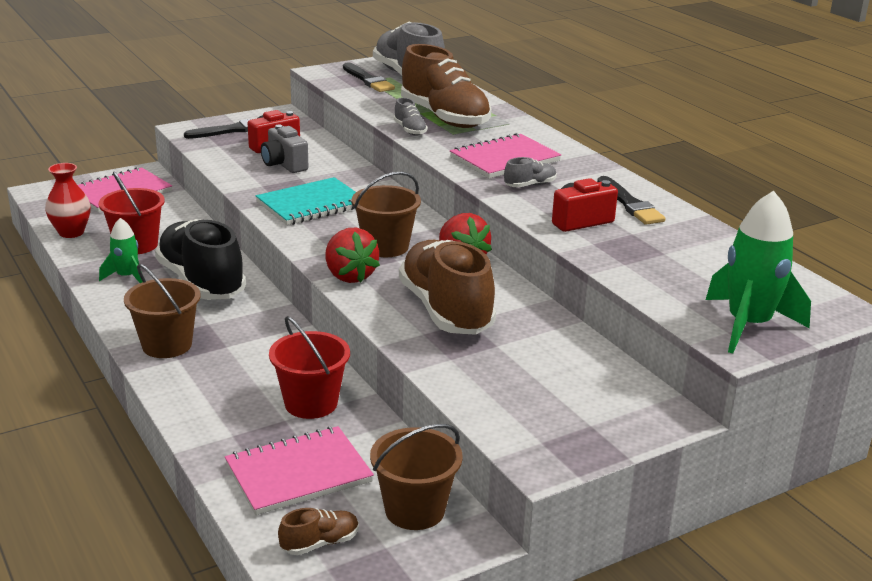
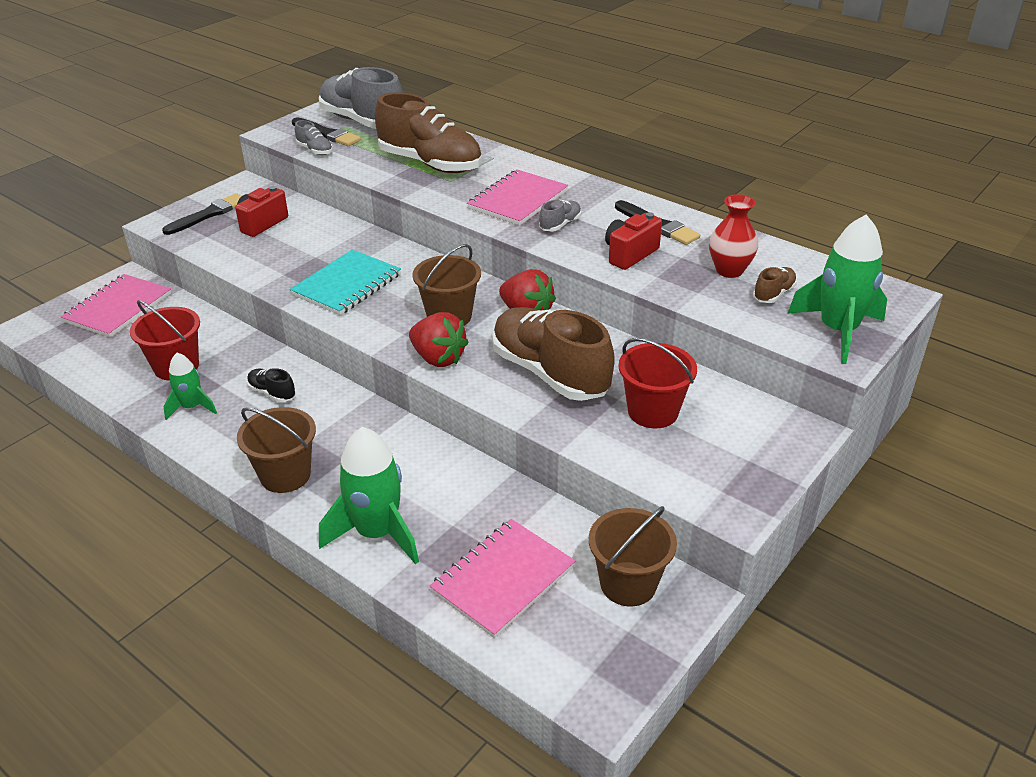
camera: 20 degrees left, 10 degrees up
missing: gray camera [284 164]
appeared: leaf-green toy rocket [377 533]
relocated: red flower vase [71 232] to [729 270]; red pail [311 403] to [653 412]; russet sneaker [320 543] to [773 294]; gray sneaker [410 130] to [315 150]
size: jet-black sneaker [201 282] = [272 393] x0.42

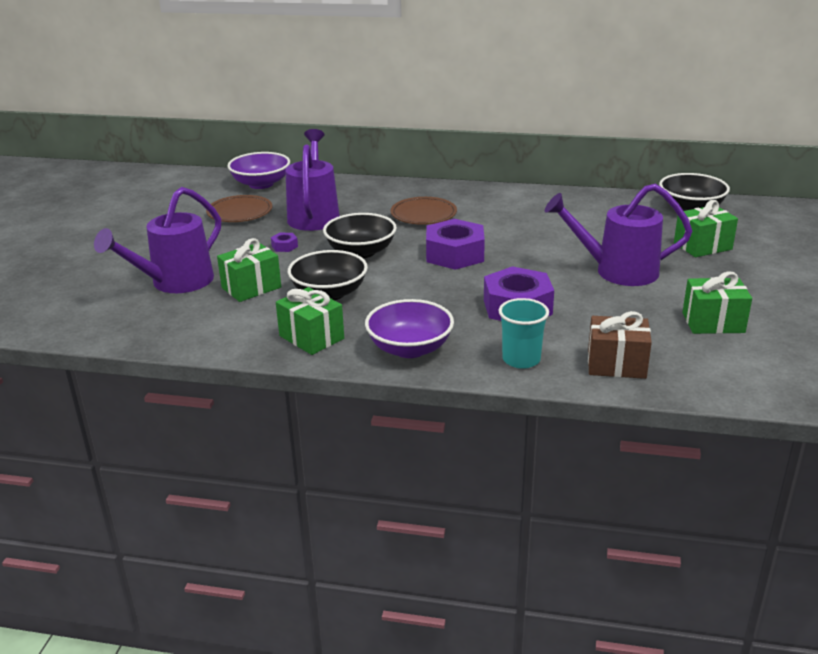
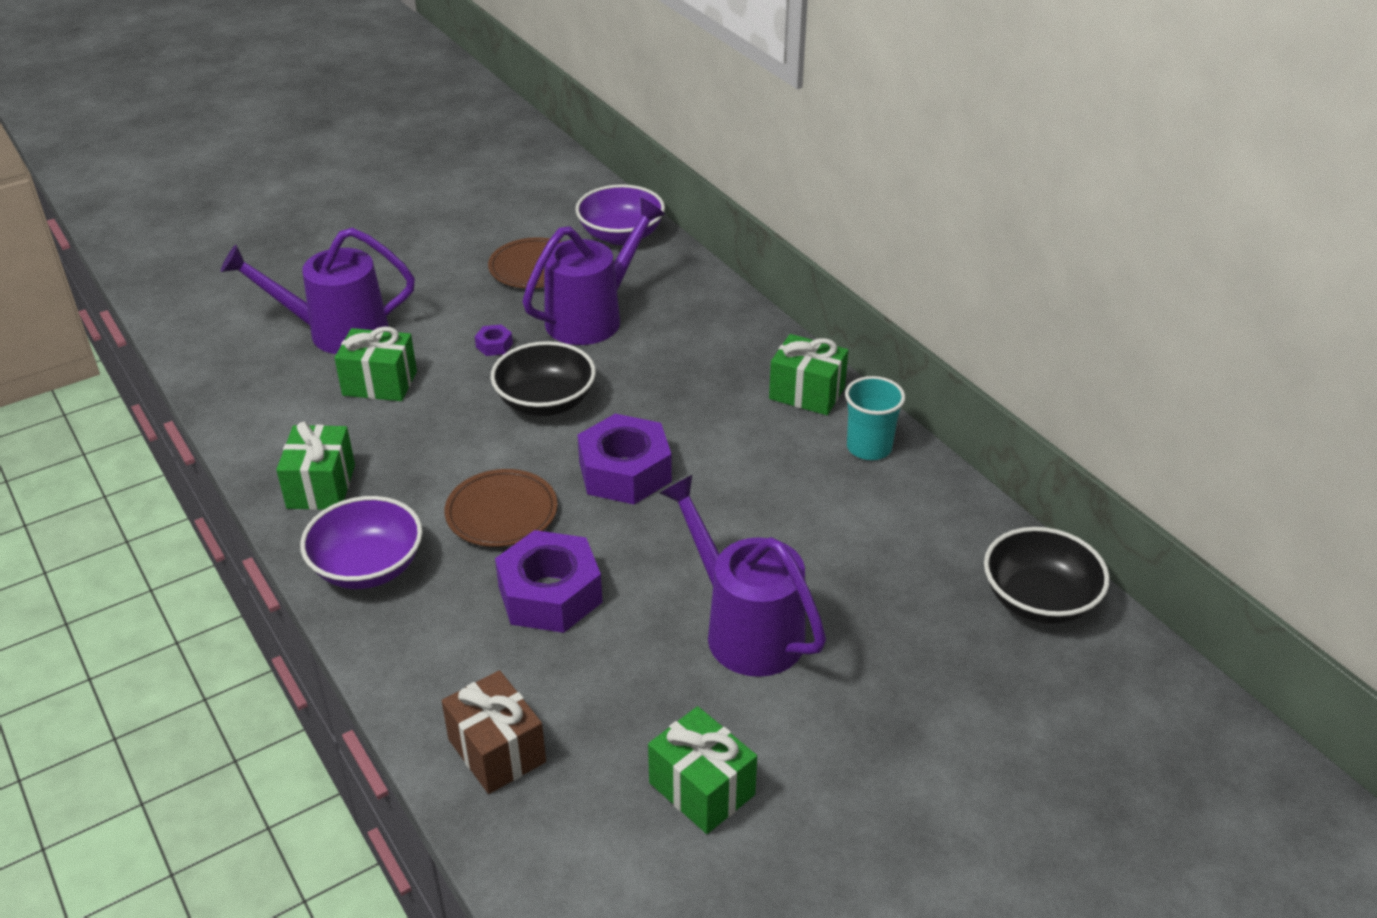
camera: 45 degrees right, 10 degrees up
missing: jet-black bowl [329 293]
relocated: russet flat dish [423 215] to [501 513]; aqua tumbler [521 359] to [869 447]; leaf-green gift [702 246] to [807 393]

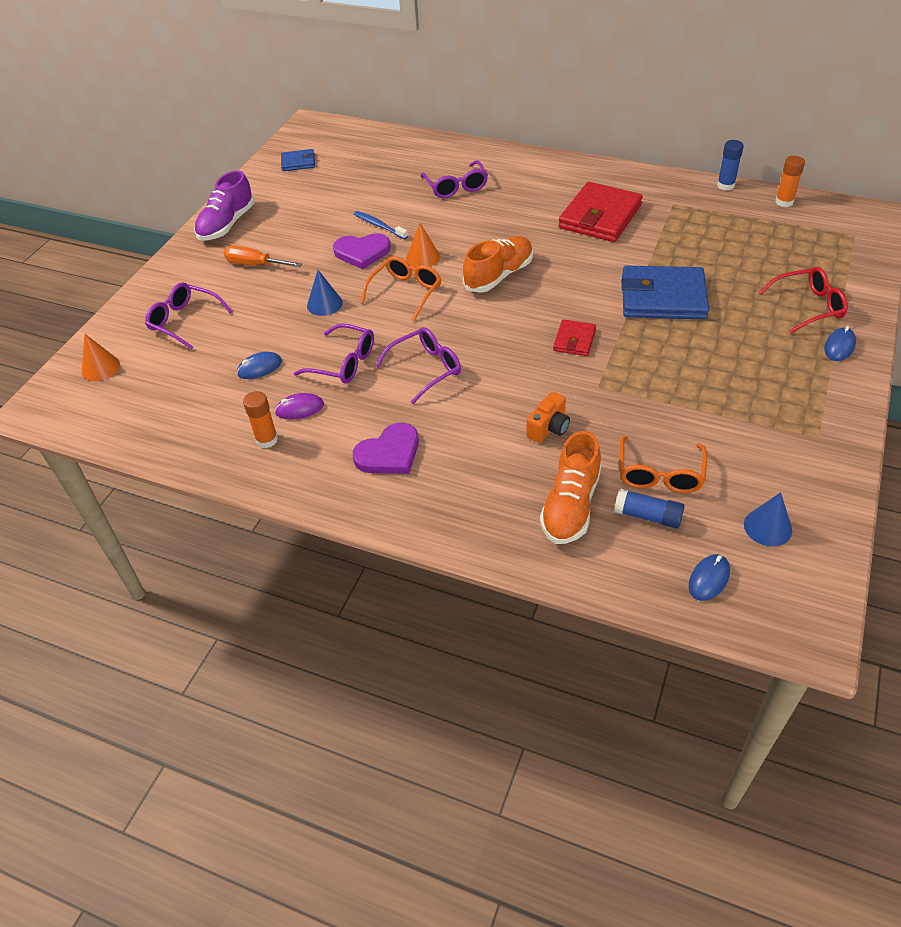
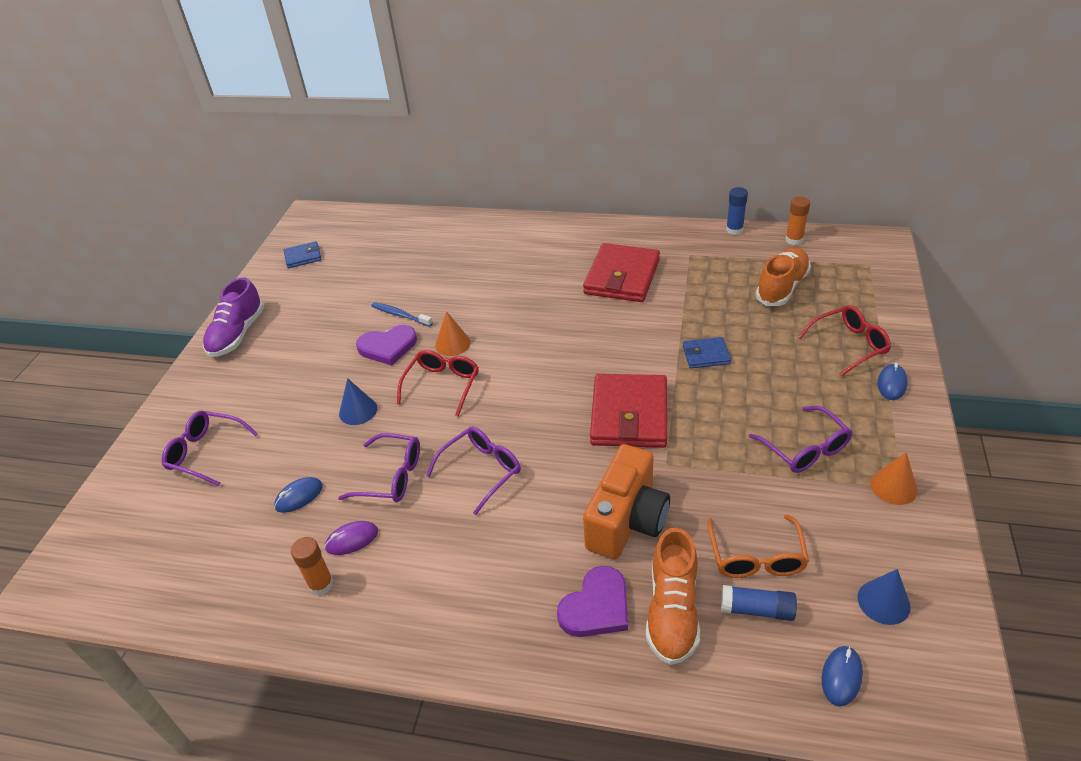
camera: 10 degrees left, 5 degrees down
missing: orange screwdriver [255 265]
relocated: orange solid cone [100 368] to [893 487]; violet love heart [389 453] to [596 606]; violet glasses [456 187] to [805 448]; orange sneaker [499 275] to [782 287]
colour: orange glasses [405 292] to red glasses [442 385]
size: orange camera [549 428] = [627 521] x1.94; red wallet [574 340] = [629 415] x1.99; royal blue wallet [663 297] = [706 355] x0.50

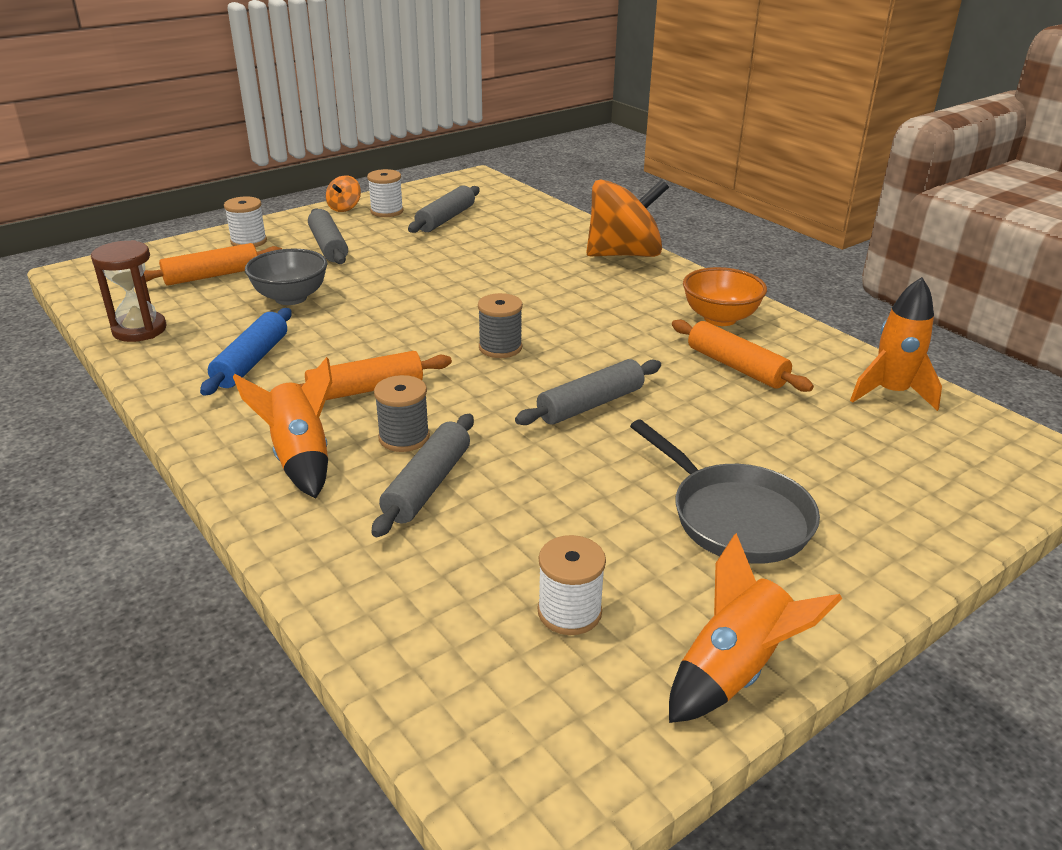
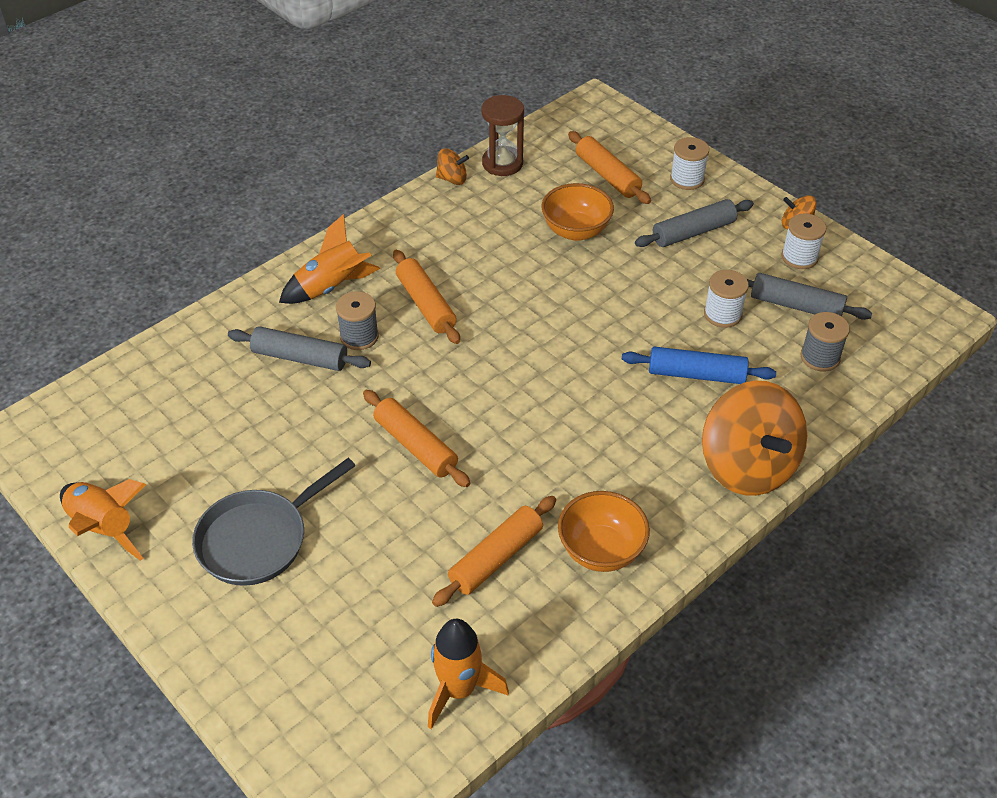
camera: 85 degrees right, 15 degrees up
appeared: orange whirligig [452 179]
relocated: royal blue dough roller [251 362] to [696 374]; gray reel of thread [500 347] to [820 357]; pure white reel of thread [569 612] to [722 314]
colour: gray bowl [291 298] to orange bowl [576 231]; gray dough roller [590 405] to orange dough roller [415 446]

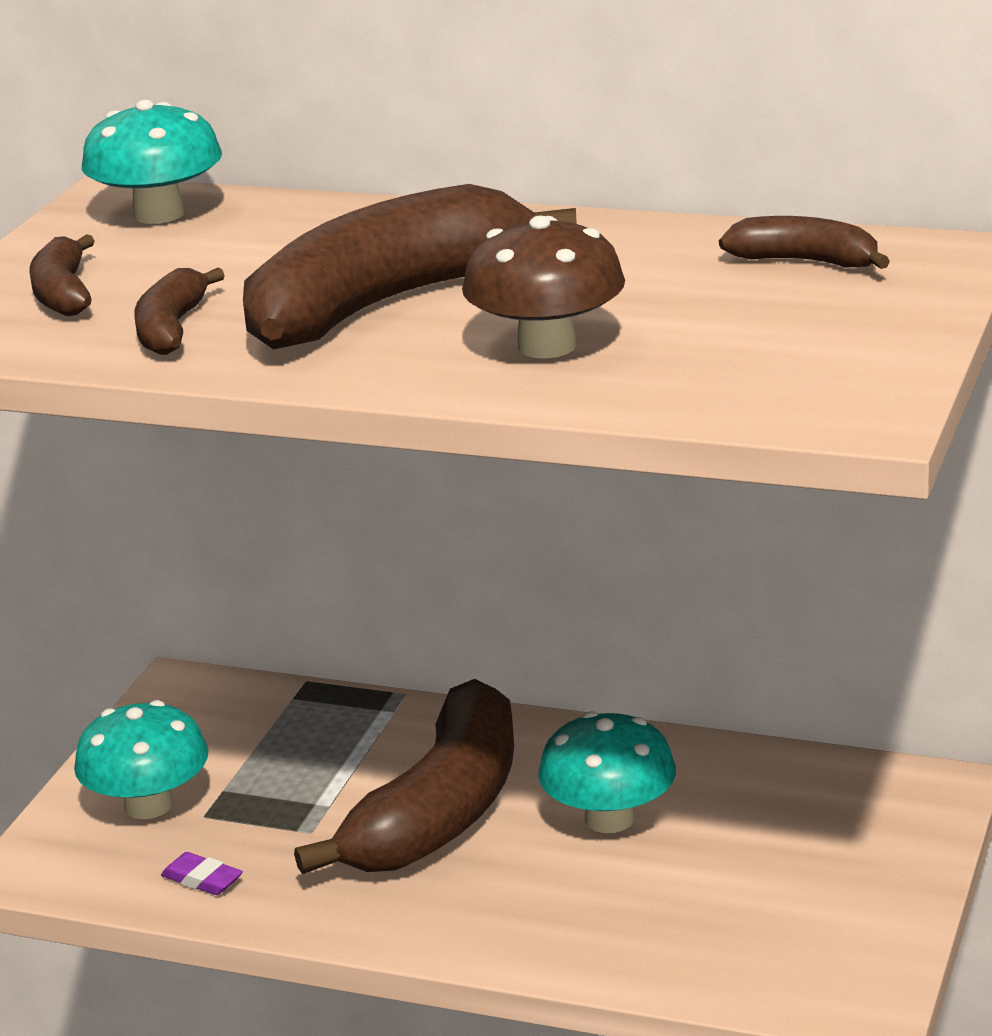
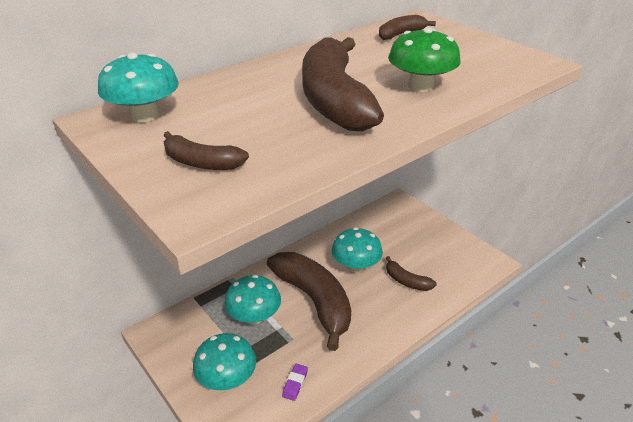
camera: 60 degrees left, 10 degrees up
appeared: aqua fungus [254 316]
relocated: russet toy banana [172 329] to [407 281]
colour: russet fungus [547 346] to leaf-green fungus [420 86]
spun: violet gum eraser [202 879] = [295 383] 45 degrees counterclockwise

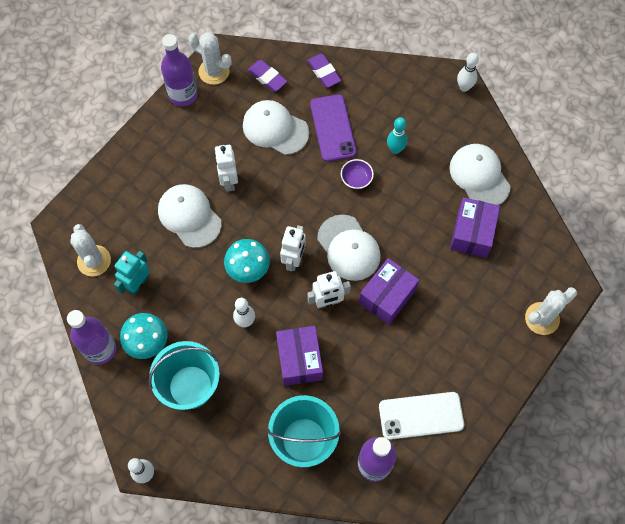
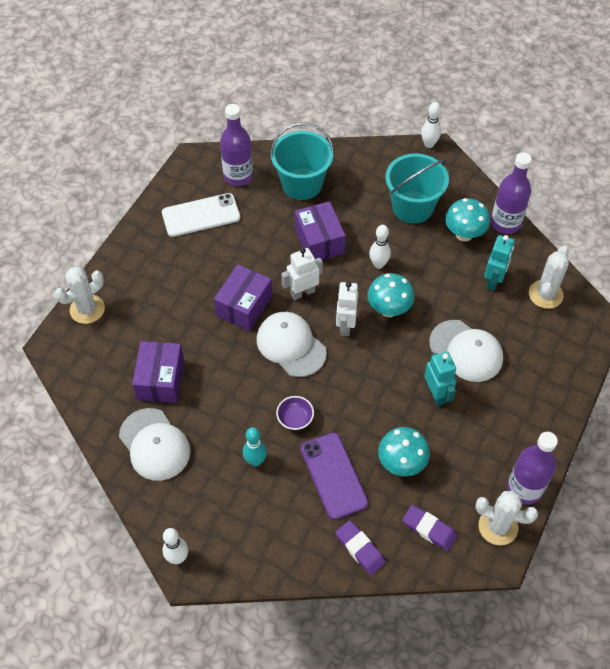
camera: 170 degrees right, 10 degrees down
exchanged: pure white baseball cap [275 129] to aqua fungus [401 463]
colour: pure white robot figure [229 181] to aqua robot figure [436 394]
spun: pure white cactus [94 261] = [545 294] 60 degrees clockwise

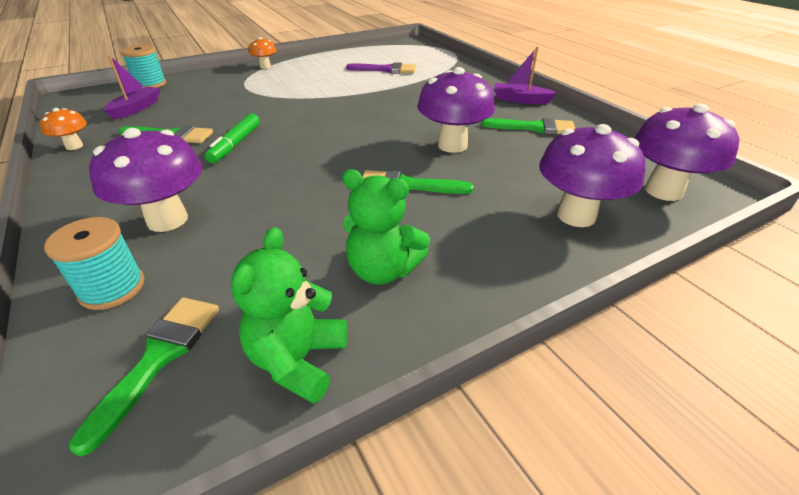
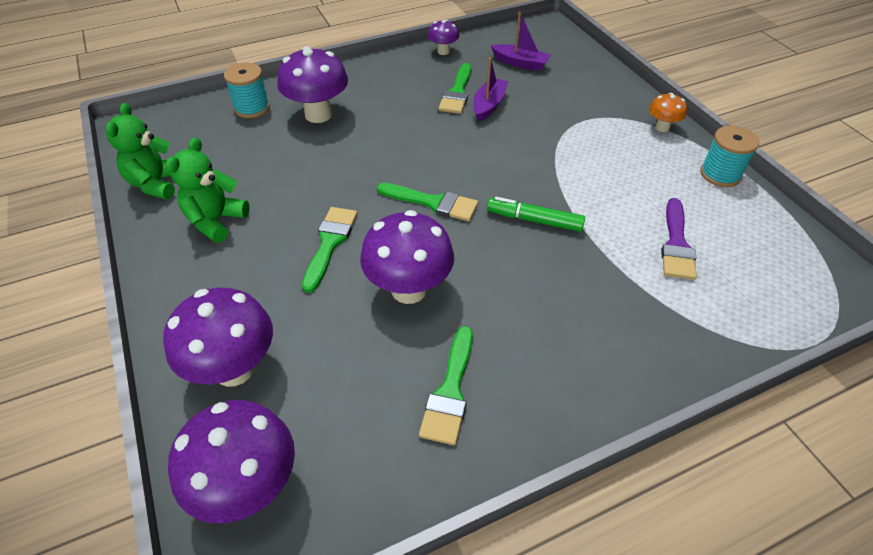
camera: 95 degrees right, 10 degrees up
relocated: leaf-green paintbrush [159 357] to [433 203]; aqua reel of thread [150 84] to [720 174]; leaf-green felt pen [235 144] to [534 220]; violet sailboat [520 100] to [488 105]
colour: orange fungus [74 146] to violet fungus [443 51]
spun: leaf-green stuffed bear [298 360] = [156 184] 105 degrees counterclockwise

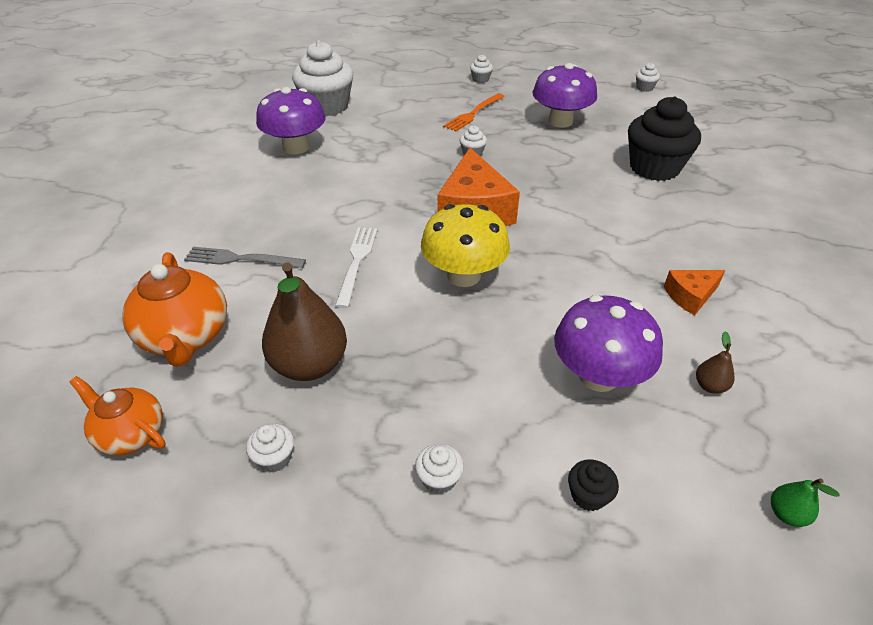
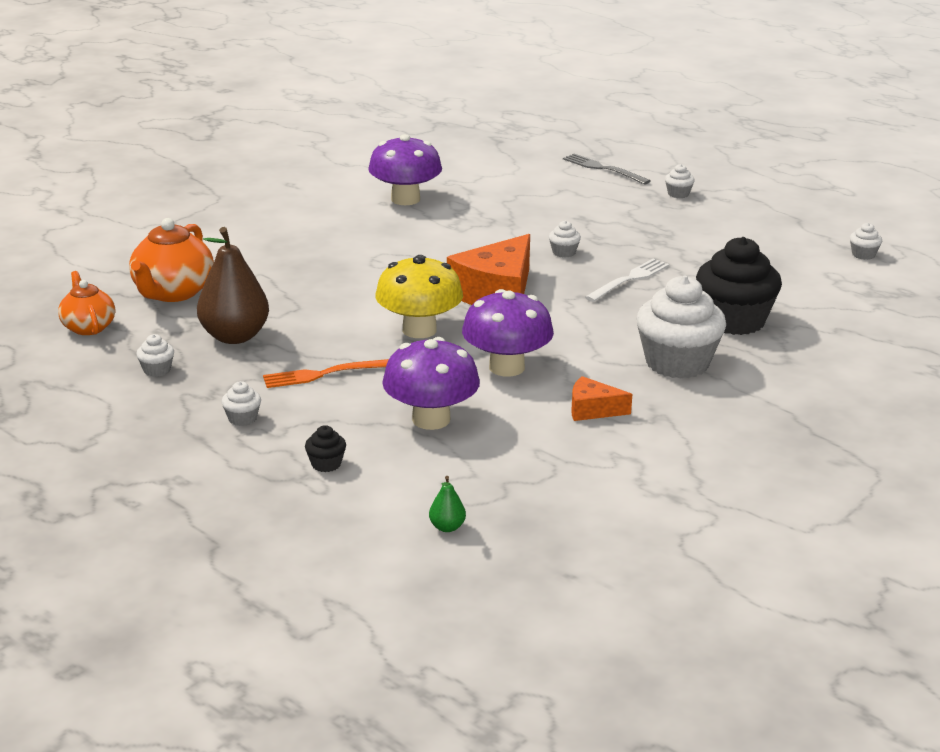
camera: 35 degrees right, 15 degrees down
missing: russet pear fruit [710 386]
relocated: gray table fork [240 259] to [603 169]; pure white muffin [327 106] to [677 363]; pure white table fork [357 262] to [629 279]; orange table fork [473 113] to [324 374]; violet fungus [560 121] to [506 367]

